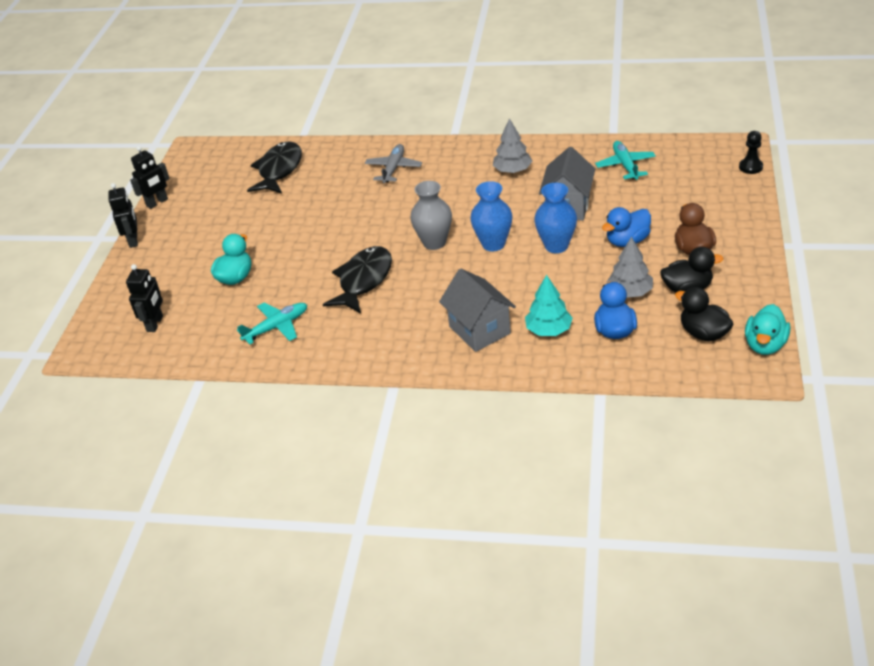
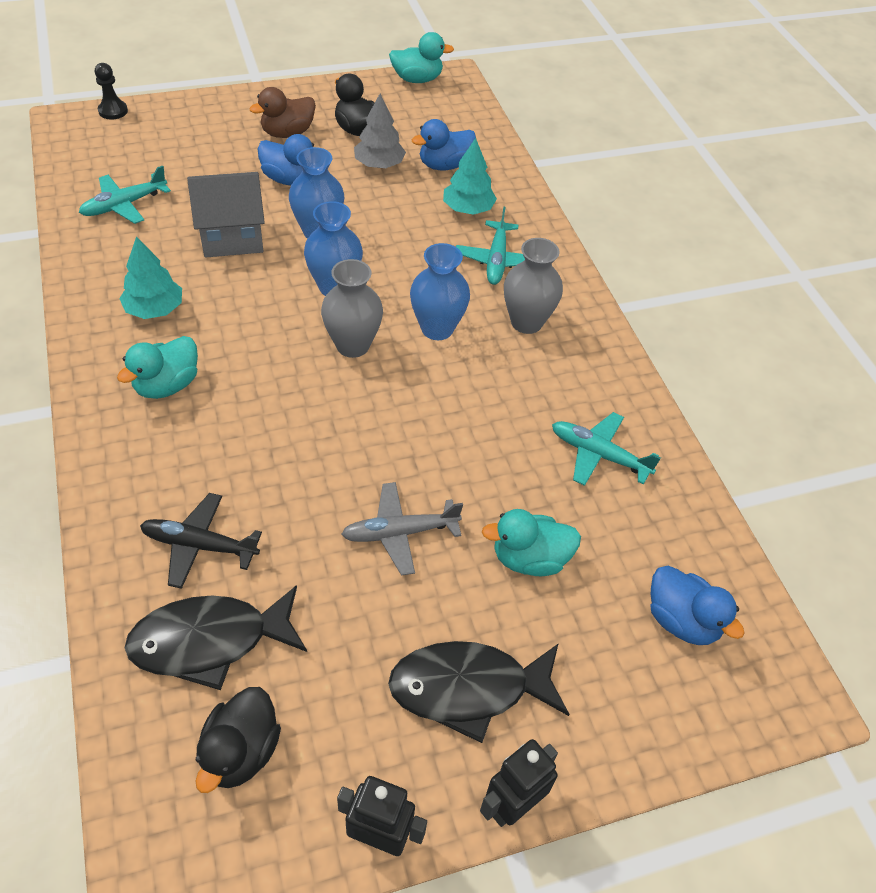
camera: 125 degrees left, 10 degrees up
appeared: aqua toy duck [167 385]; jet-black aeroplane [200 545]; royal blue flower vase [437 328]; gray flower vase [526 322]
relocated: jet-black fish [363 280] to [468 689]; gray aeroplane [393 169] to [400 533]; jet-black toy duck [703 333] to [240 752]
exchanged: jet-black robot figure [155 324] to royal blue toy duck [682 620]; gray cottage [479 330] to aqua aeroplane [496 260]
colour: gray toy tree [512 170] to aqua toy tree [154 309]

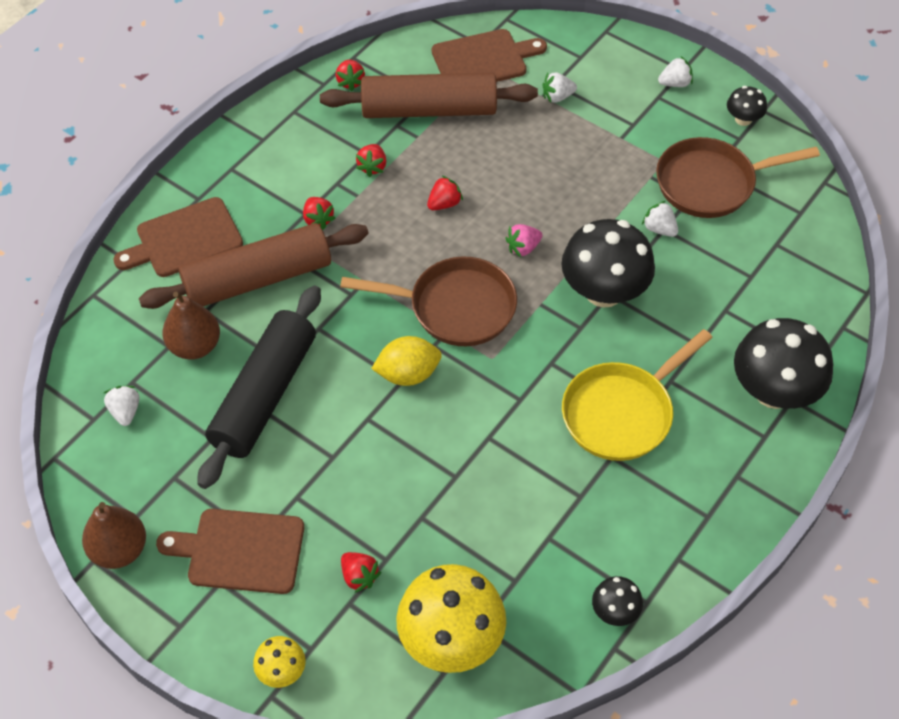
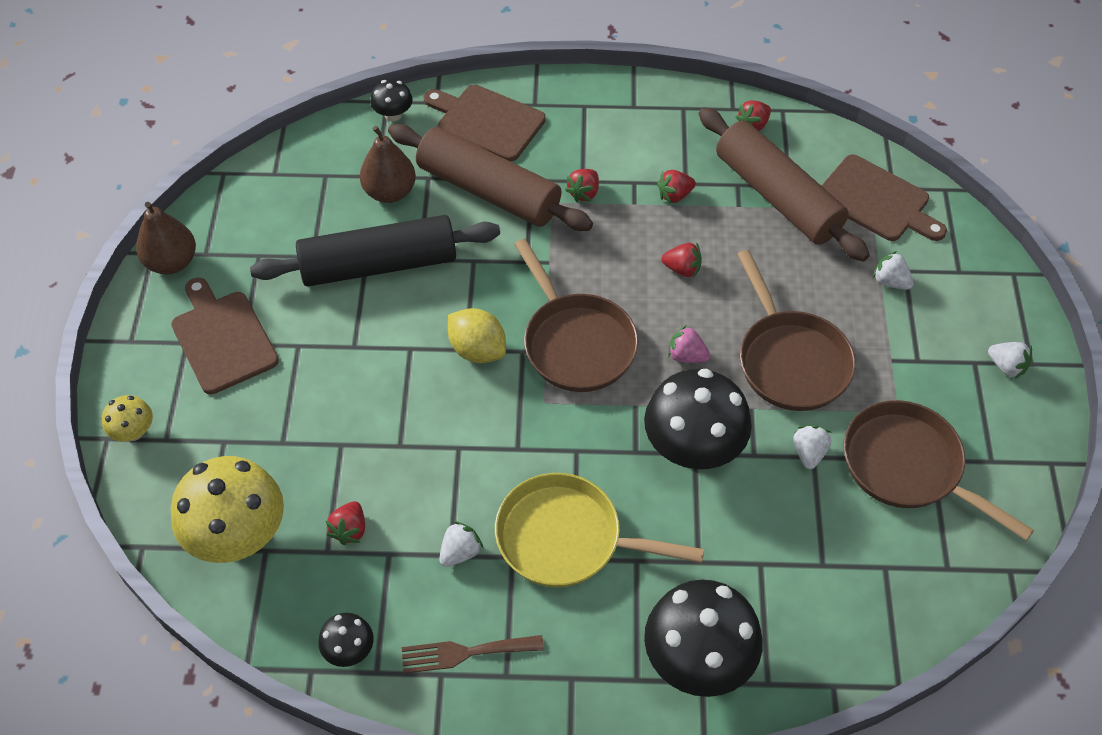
camera: 55 degrees right, 0 degrees up
appeared: russet table fork [465 653]; russet frying pan [790 360]
relocated: pure white berry [125 411] to [460 552]; red berry [359 576] to [350 530]; jet-black fungus [743 119] to [393 114]

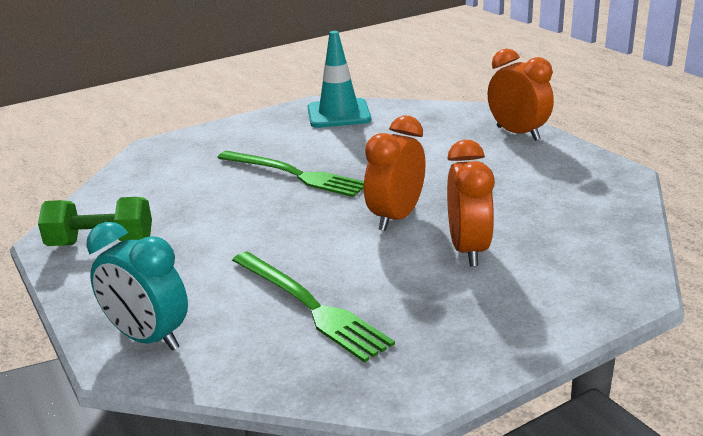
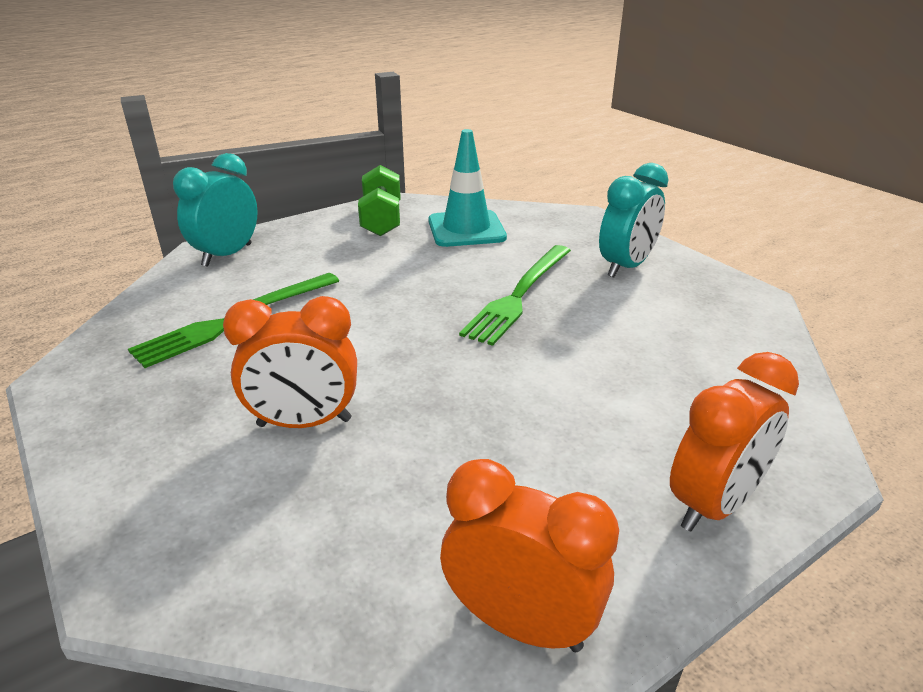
camera: 85 degrees right, 5 degrees up
appeared: aqua clock [626 267]
relocated: aqua road cone [338 114] to [466 229]; orange clock [396 217] to [520 623]

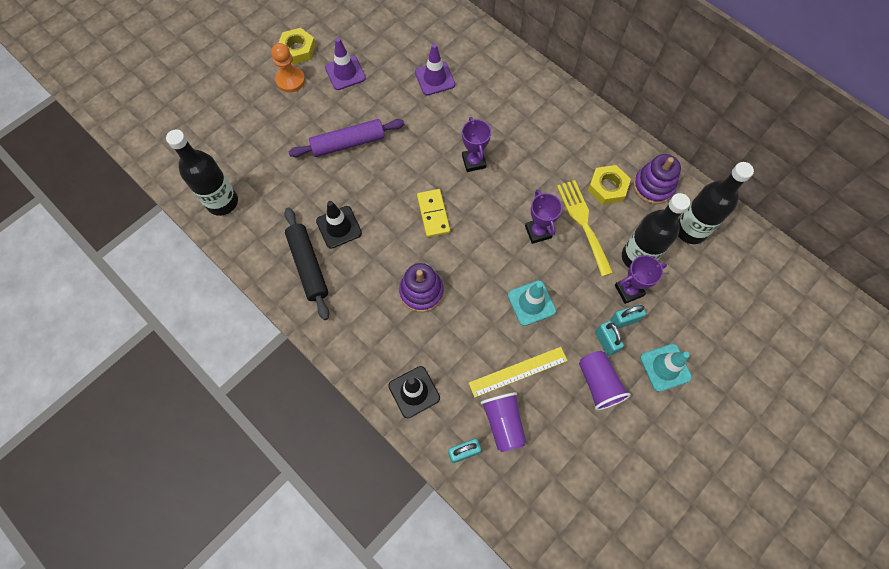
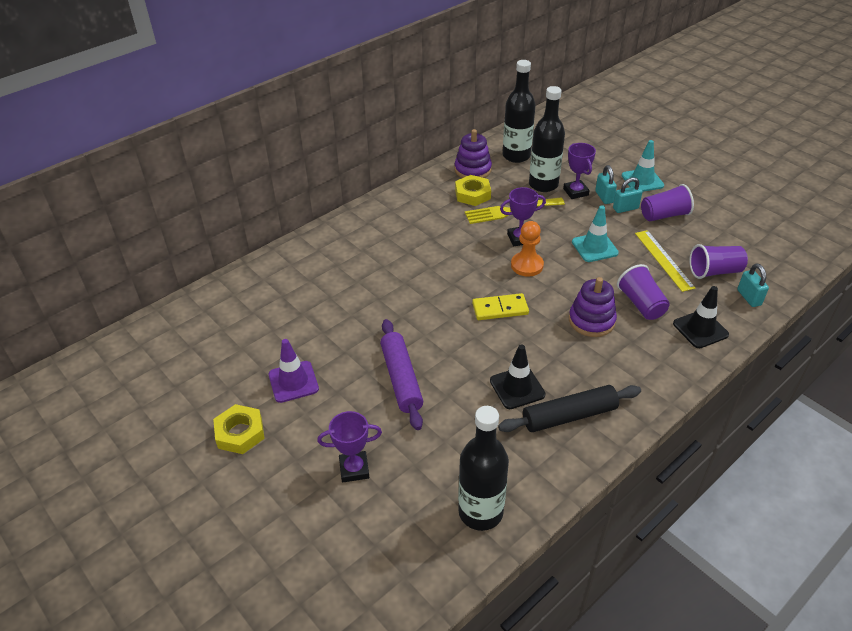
camera: 85 degrees left, 25 degrees down
missing: violet road cone [435 78]
appeared: violet tumbler [641 304]
relocated: orange chess pawn [290 80] to [527 265]; violet prize cup [473 161] to [354 469]

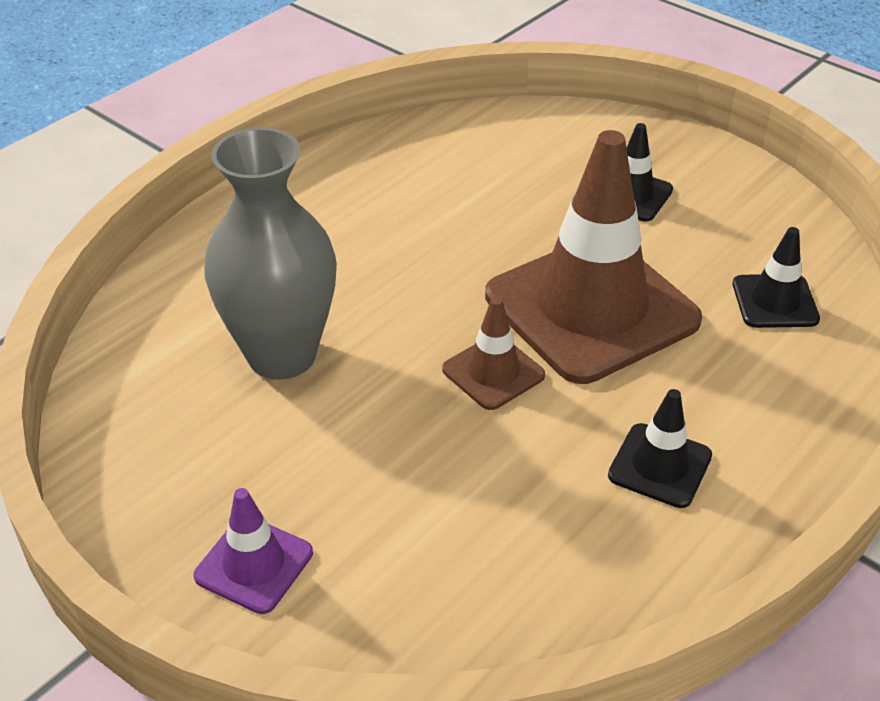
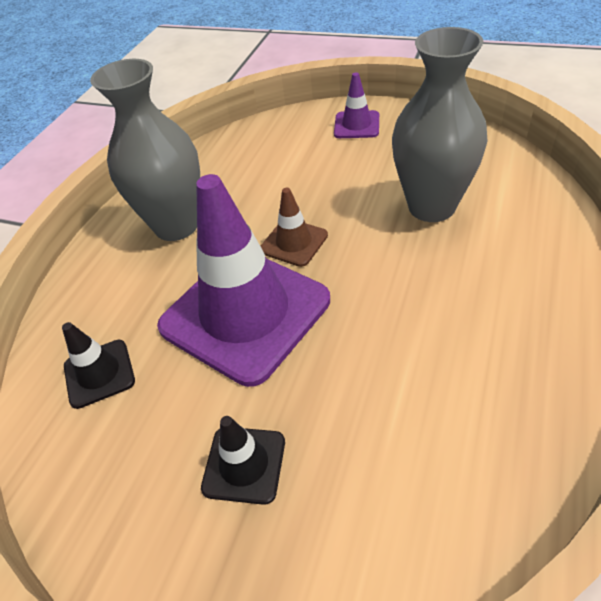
camera: 165 degrees right, 5 degrees up
exchanged: jet-black road cone [660 466] to gray flower vase [176 226]
colour: russet road cone [591 308] to violet road cone [245 313]

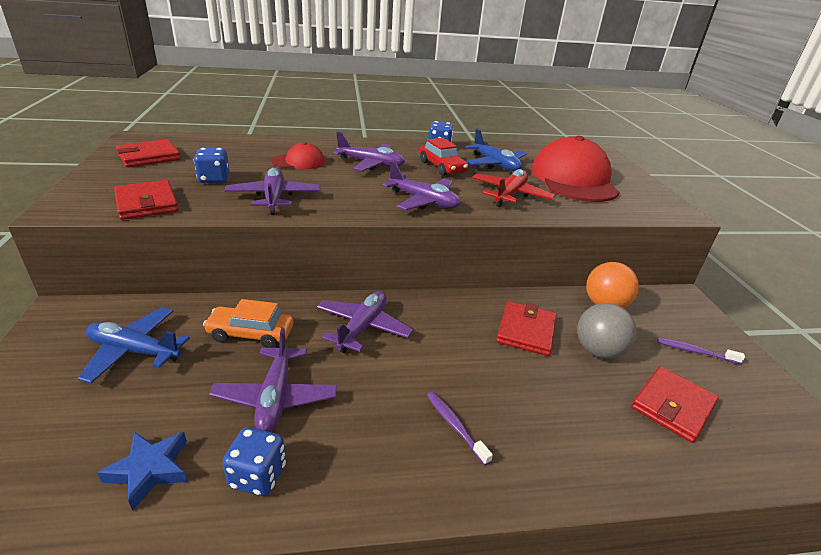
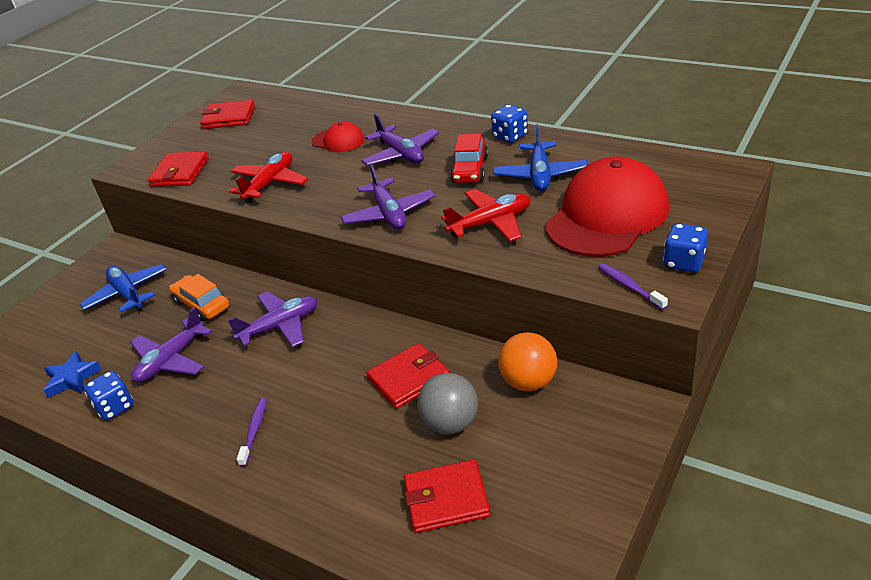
camera: 45 degrees right, 5 degrees up
relocated: royal blue die [214 179] to [684 262]; violet tooth brush [694 351] to [629 286]
colour: violet aeroplane [274 198] to red aeroplane [270 184]

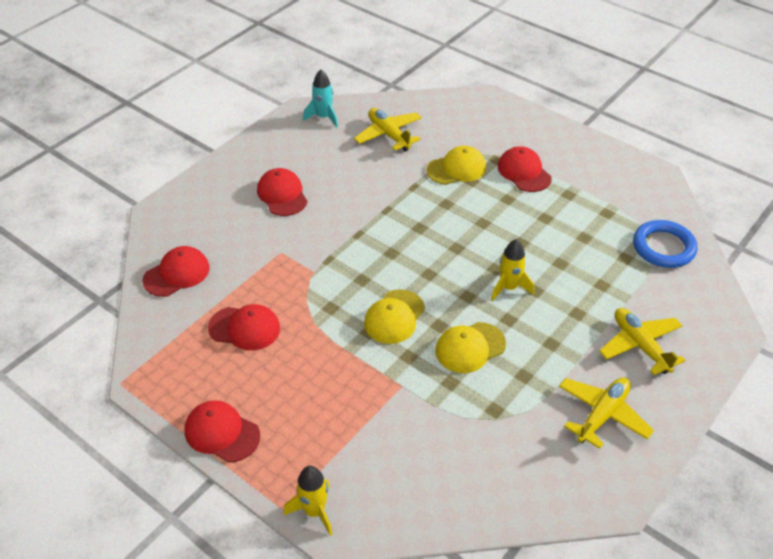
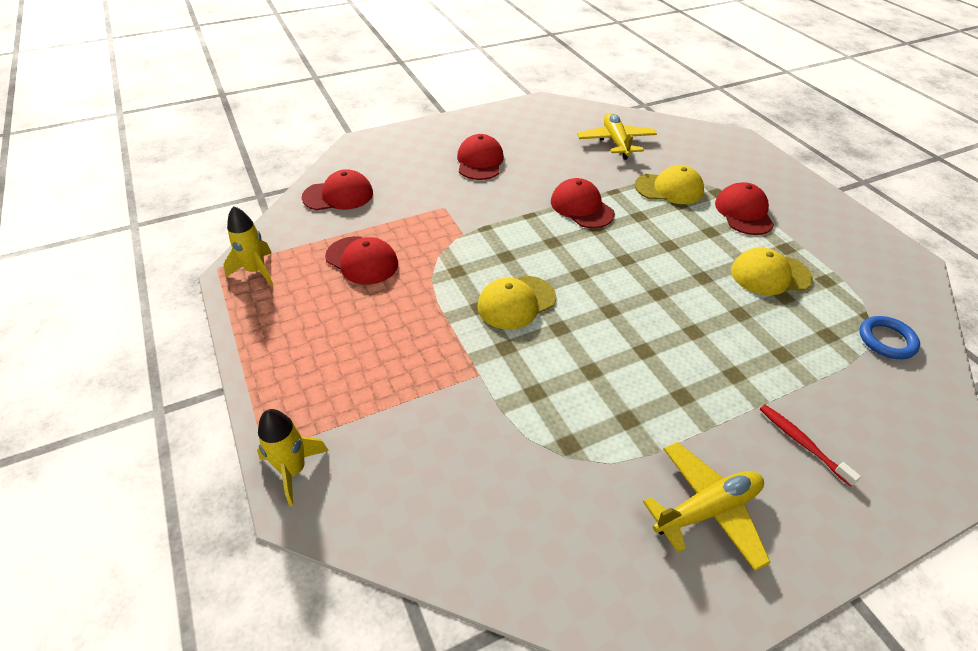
camera: 25 degrees right, 0 degrees up
missing: aqua toy rocket [323 117]
relocated: red baseball cap [222 433] to [581 207]; bright yellow baseball cap [470 347] to [770 275]; bright yellow toy rocket [509 288] to [256 271]
exchanged: bright yellow aeroplane [640 345] to red tooth brush [802 443]
size: royal blue hoop [663 247] = [886 340] x0.67

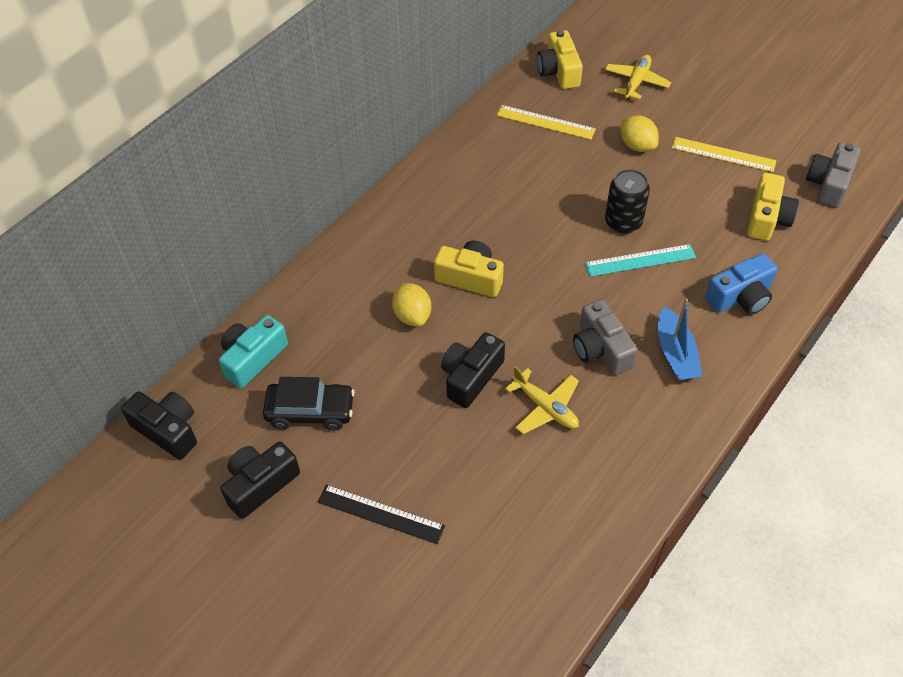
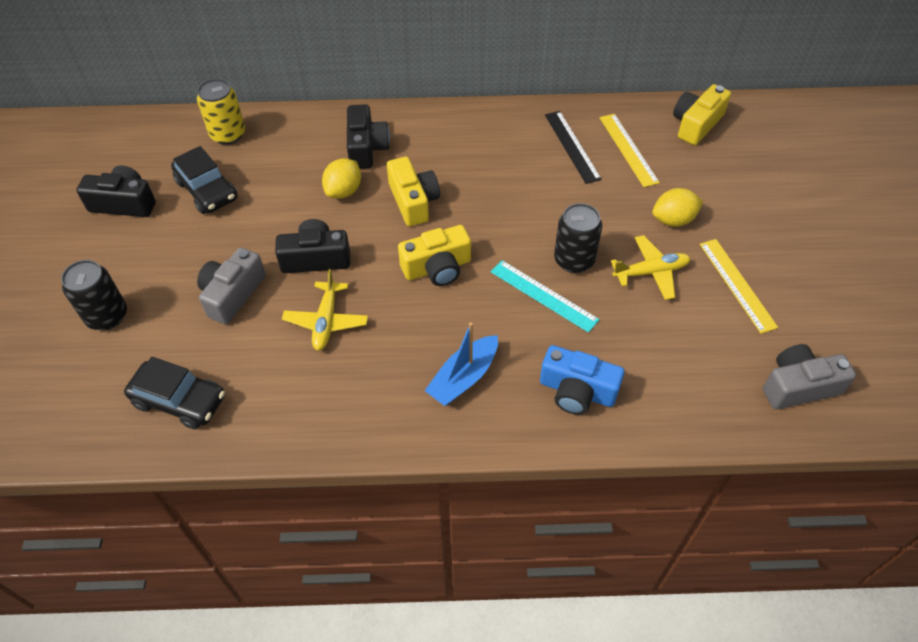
camera: 50 degrees right, 0 degrees up
appeared: jet-black tin [107 316]; jet-black toy car [179 401]
relocated: jet-black camera [168 430] to [366 148]; jet-black ruler [380 513] to [572 146]; gray camera [601 349] to [232 294]; bright yellow aeroplane [636 82] to [651 272]; bright yellow camera [767 218] to [437 267]
exchanged: aqua camera [253 358] to bright yellow tin [228 134]
spun: bright yellow lemon [637 146] = [673 220] 60 degrees clockwise

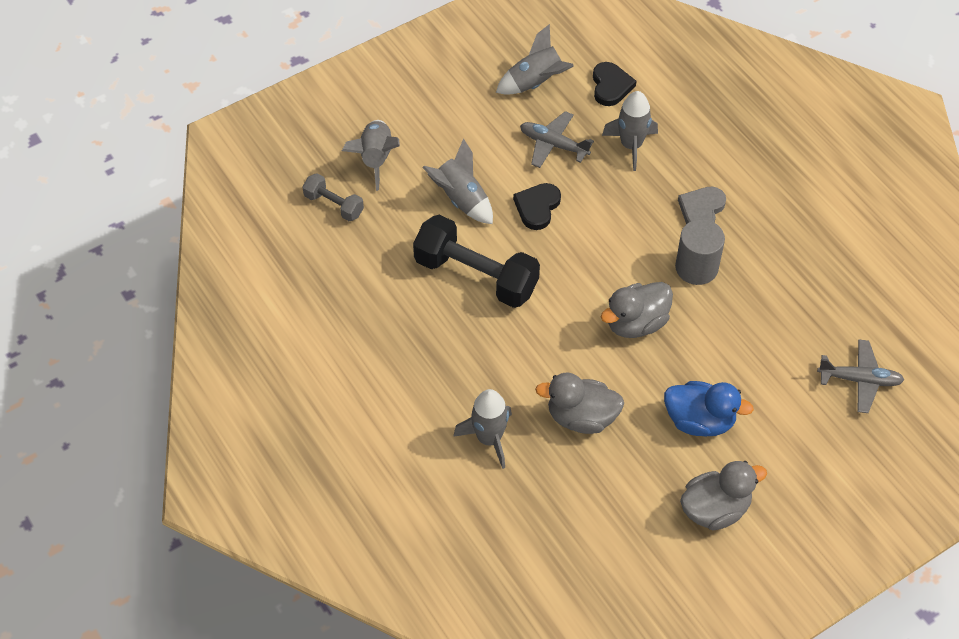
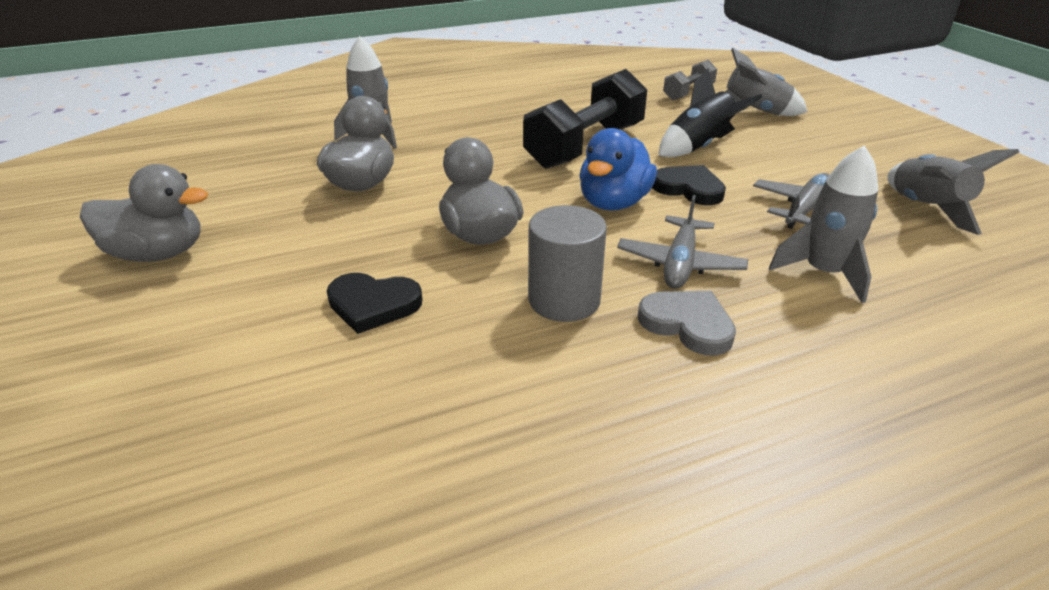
camera: 100 degrees right, 20 degrees down
relocated: jet-black love heart [611 86] to [373 305]; royal blue toy duck [699 421] to [613 203]; gray aeroplane [859 380] to [680 263]
colour: gray toy rocket [461 199] to jet-black toy rocket [699 147]
spun: gray toy duck [715 509] = [158 254] 75 degrees counterclockwise

